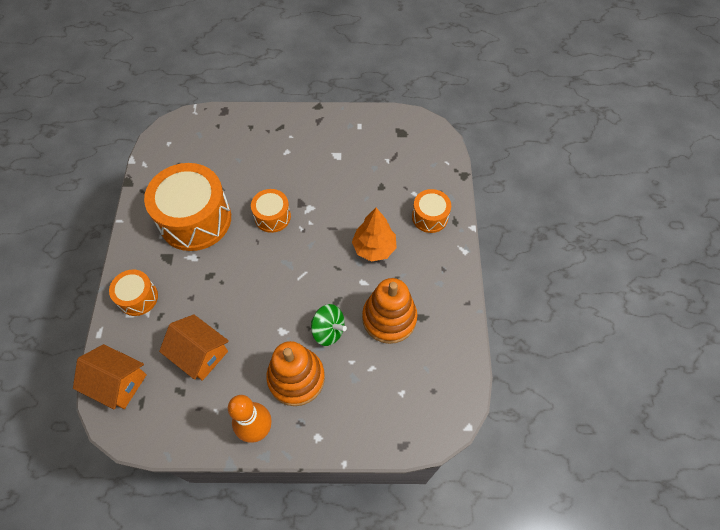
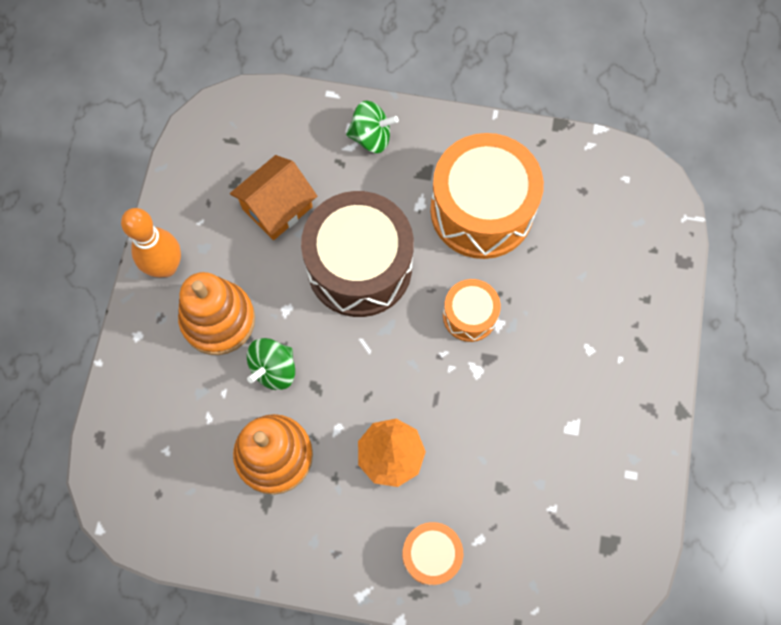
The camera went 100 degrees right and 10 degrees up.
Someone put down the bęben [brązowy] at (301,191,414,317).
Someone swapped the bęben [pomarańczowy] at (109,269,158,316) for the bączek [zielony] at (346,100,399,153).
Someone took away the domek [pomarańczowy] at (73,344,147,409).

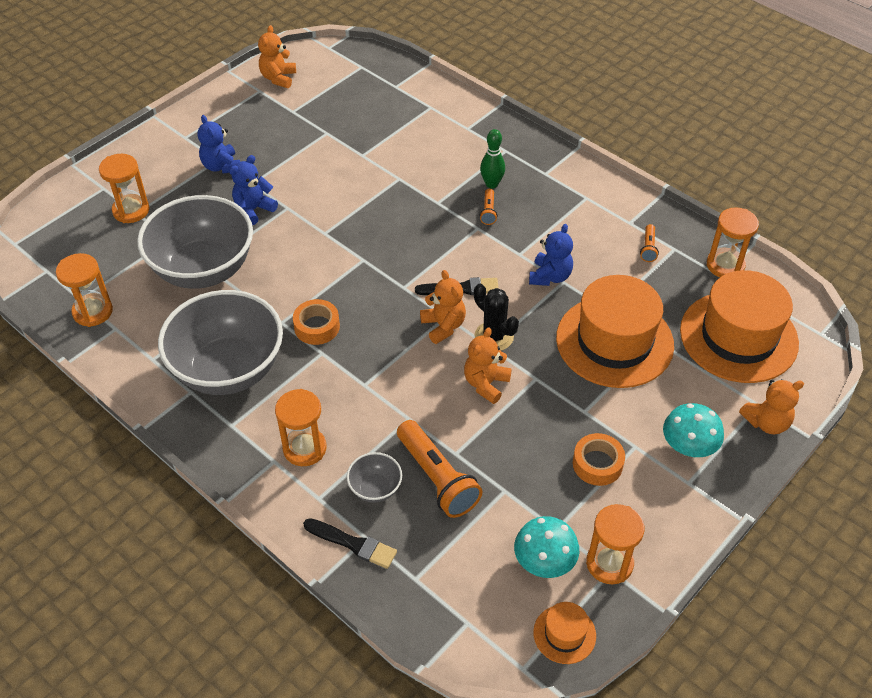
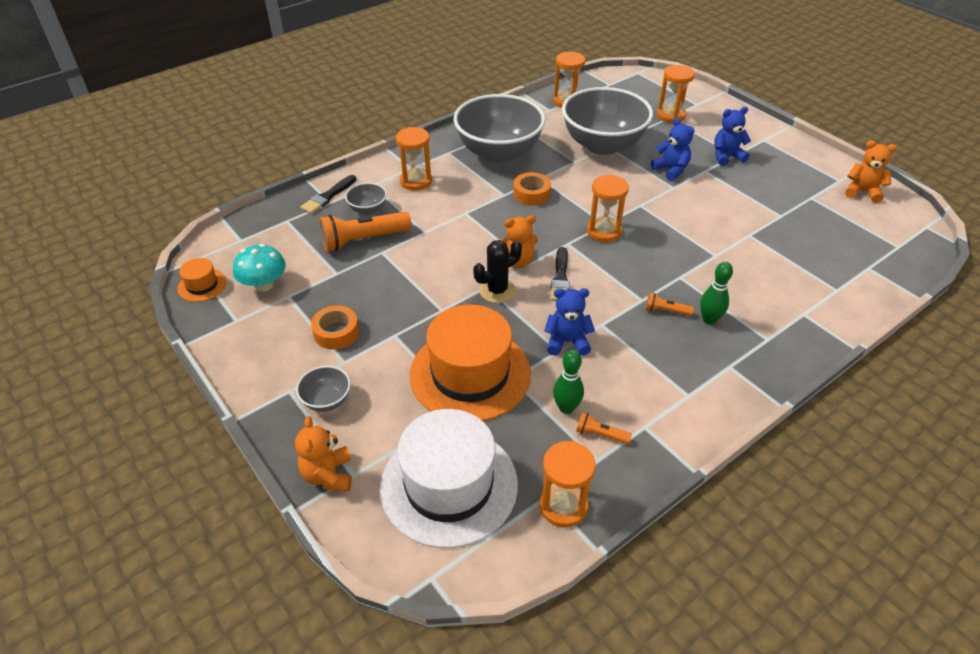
The camera went 100 degrees right and 5 degrees down.
Someone swapped the grzyb [turkusowy] at (663,403,724,457) for the miska [szary] at (296,366,351,412).
Someone repainted the kapelusz [pomarańczowy] at (680,270,799,383), which became the kapelusz [biały] at (380,409,518,548).
Someone rotated the miś [niebieski] at (529,224,573,286) by 150 degrees clockwise.
Someone put down the kręgiel [zielony] at (553,350,584,414).
Someone carried the klepsydra [pomarańczowy] from (586,504,644,584) to (587,175,629,242).
Someone took away the miś [pomarańczowy] at (464,327,512,404).

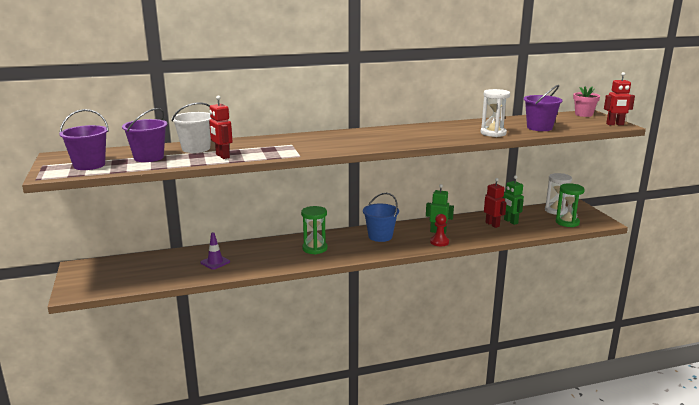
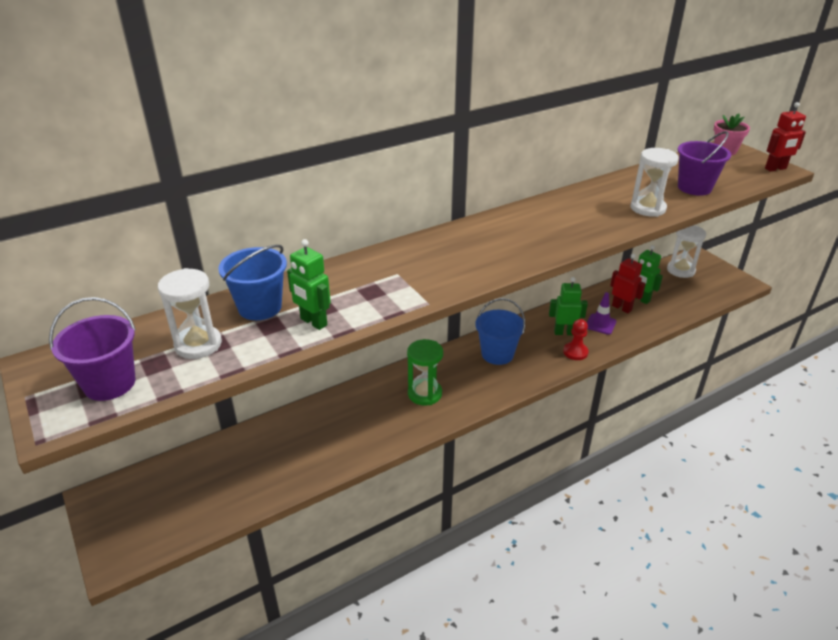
The camera went 15 degrees left and 15 degrees up.
Someone swapped the wiadro [fioletowy] at (122,108,168,162) for the klepsydra [biały] at (158,268,222,359).
Someone repainted the wiadro [biały] at (172,102,212,153), which became the wiadro [niebieski] at (218,245,287,320).
Someone repainted the robot [czerwony] at (209,95,233,159), which became the robot [zielony] at (287,239,331,330).
Someone carried the pachołek [fioletowy] from (200,232,230,270) to (587,292,616,335).
Someone took away the klepsydra [zielony] at (556,183,585,227).

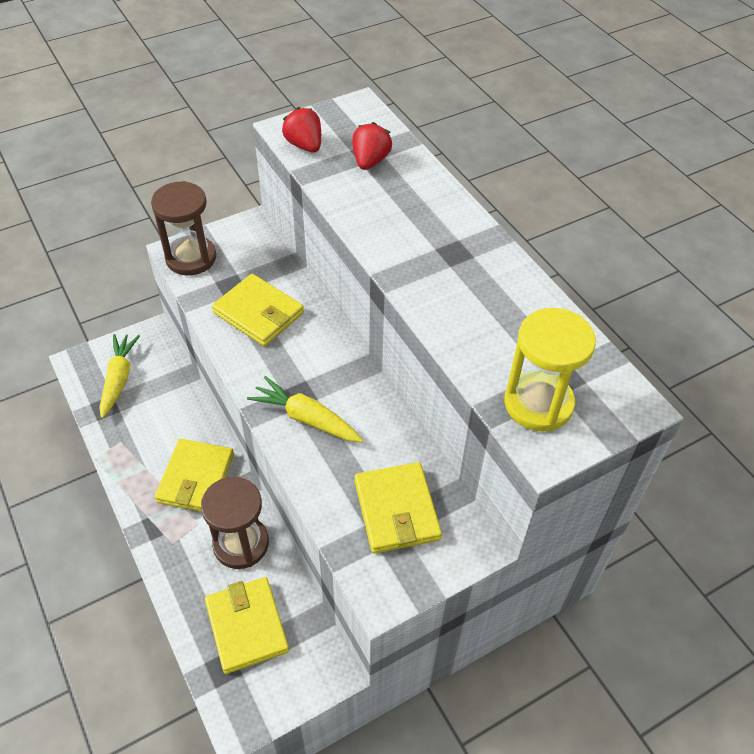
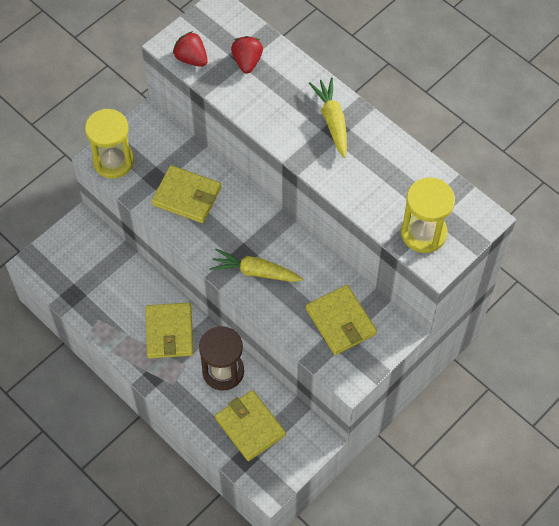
The camera went 15 degrees left and 10 degrees up.
Someone repainted the klepsydra [brązowy] at (151,181,216,275), which became the klepsydra [żółty] at (85,109,134,178).
Someone carried the marchewka [żółty] from (99,334,140,418) to (309,77,347,158).

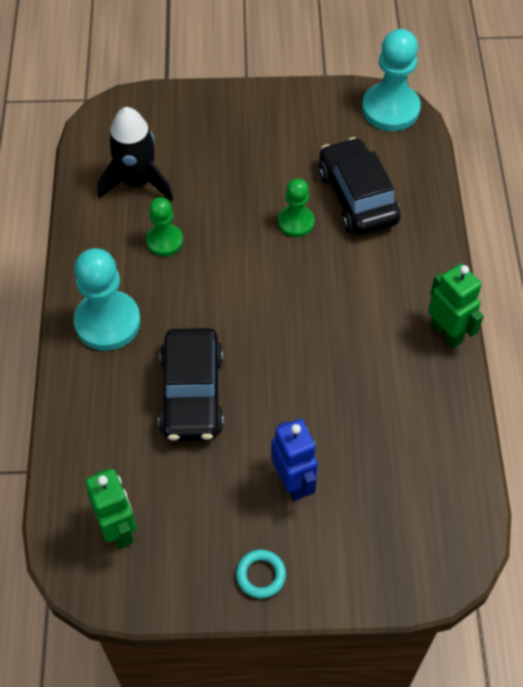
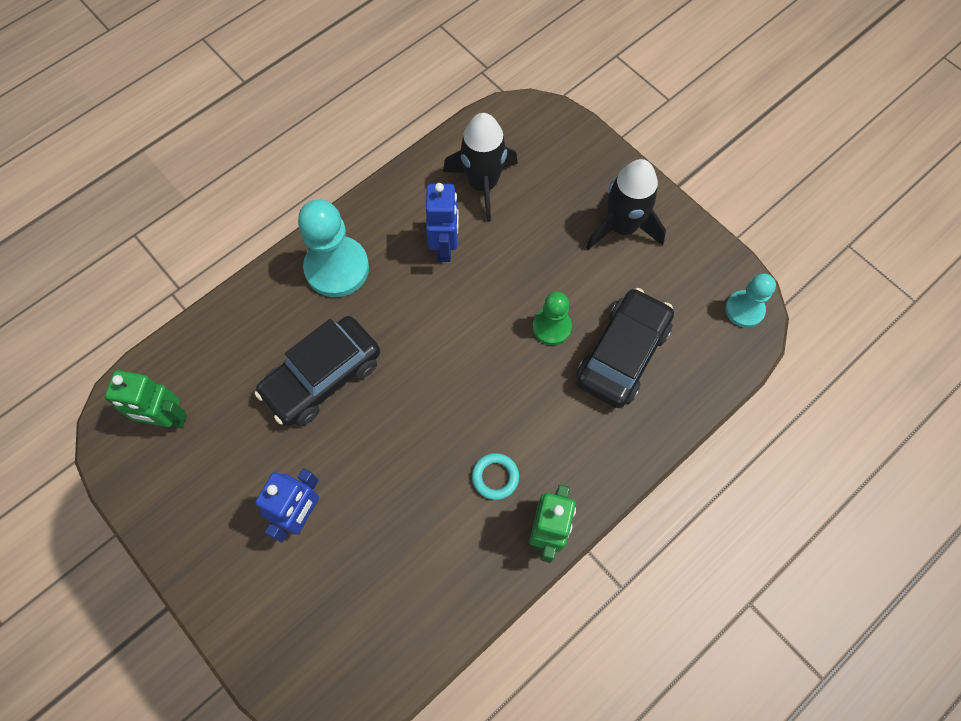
The camera went 50 degrees right and 10 degrees up.
Someone rotated the robot [zielony] at (85,469,137,549) by 75 degrees clockwise.
Someone swapped the pionek [zielony] at (146,197,183,256) for the robot [niebieski] at (426,183,459,262).
Someone carried the pierścień [turkusowy] from (236,550,286,599) to (472,453,519,500).
Someone put down the rakieta [czarny] at (586,159,666,250).
Someone scaled the pionek [turkusowy] at (362,29,421,131) by 0.59.

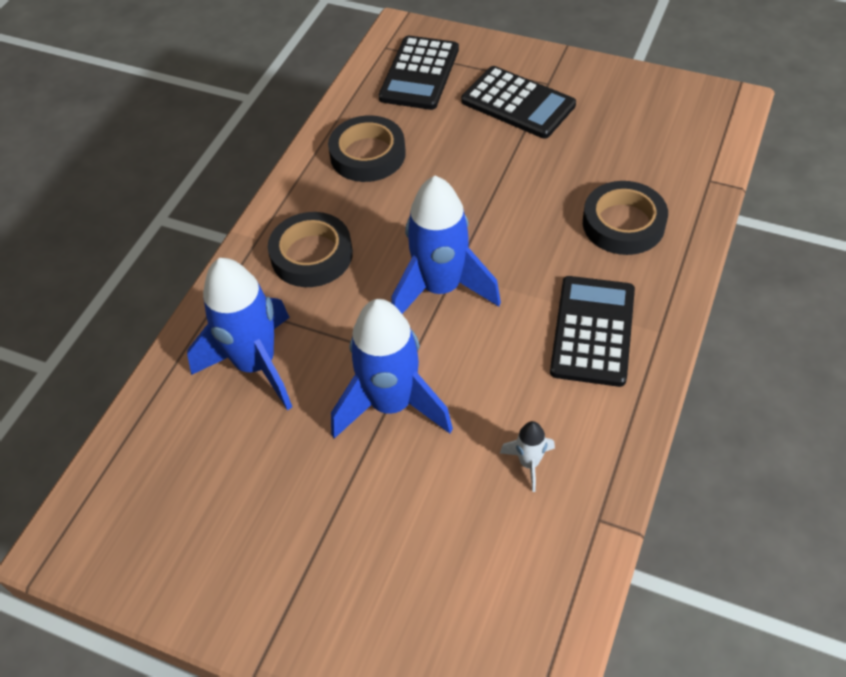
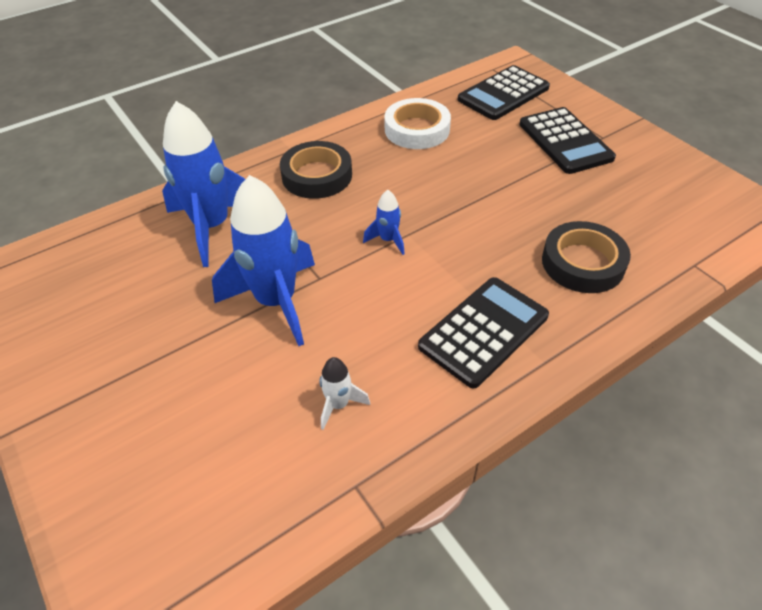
The camera went 30 degrees right and 5 degrees down.
Someone scaled the rakieta [niebieski] at (391,176,501,314) by 0.44.
Someone repainted the taśma klejąca [czarny] at (328,115,406,182), which became the taśma klejąca [biały] at (385,98,451,149).

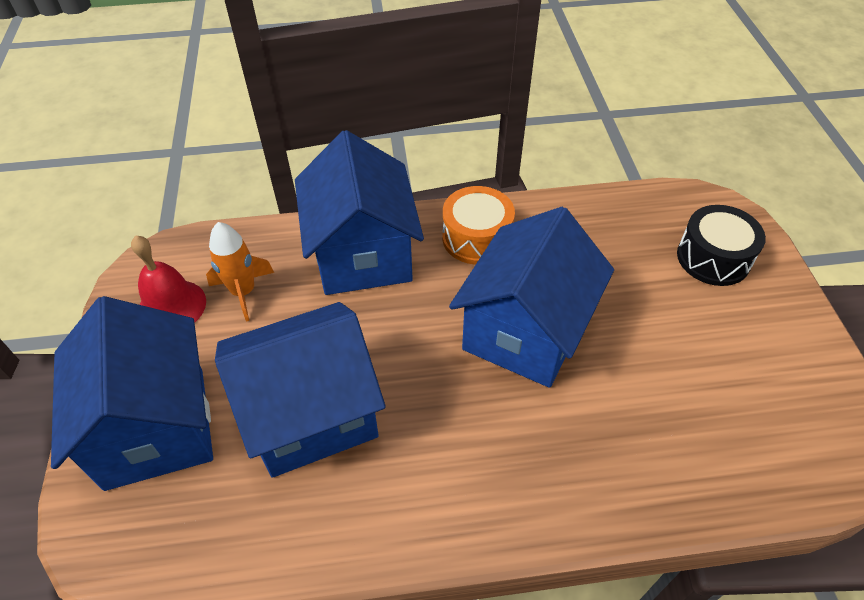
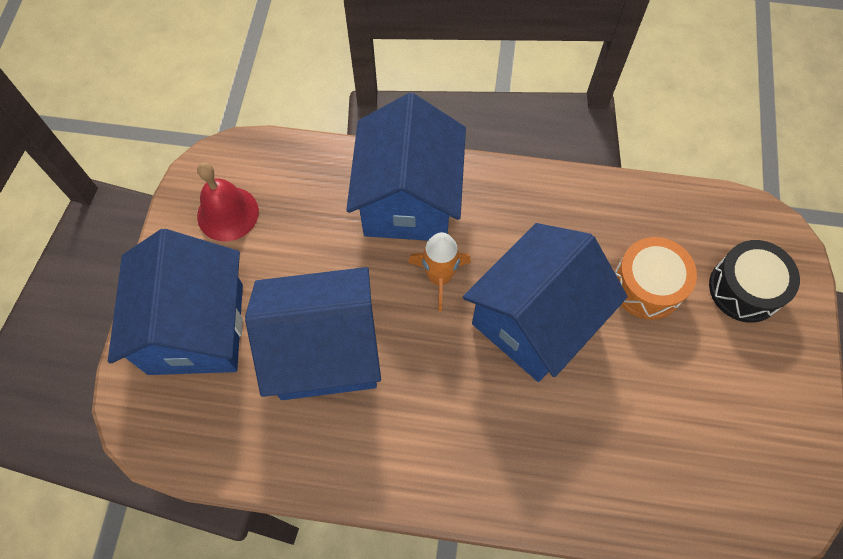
The camera went 15 degrees right and 15 degrees up.
Someone carried the rakieta [pomarańczowy] from (206,222,274,322) to (408,232,471,311).
Someone carried the bęben [pomarańczowy] from (442,186,515,265) to (614,237,697,320).

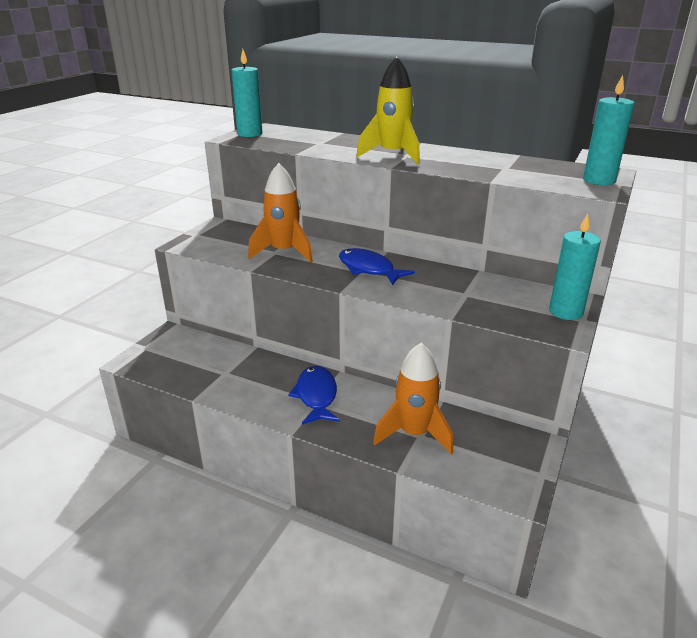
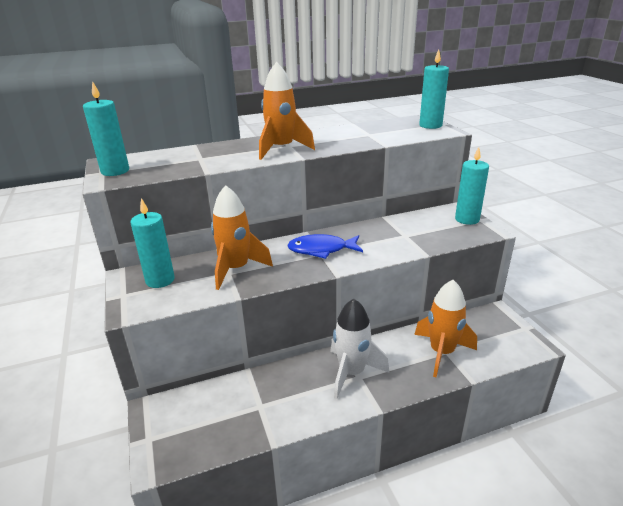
The camera went 45 degrees left and 0 degrees up.
Someone put down the świeca [turkusowy] at (131,198,175,288).
Someone repainted the rakieta [żółty] at (356,56,420,164), which became the rakieta [pomarańczowy] at (259,62,315,160).
Someone swapped the ryba [niebieski] at (288,366,340,425) for the rakieta [biały] at (330,299,389,399).

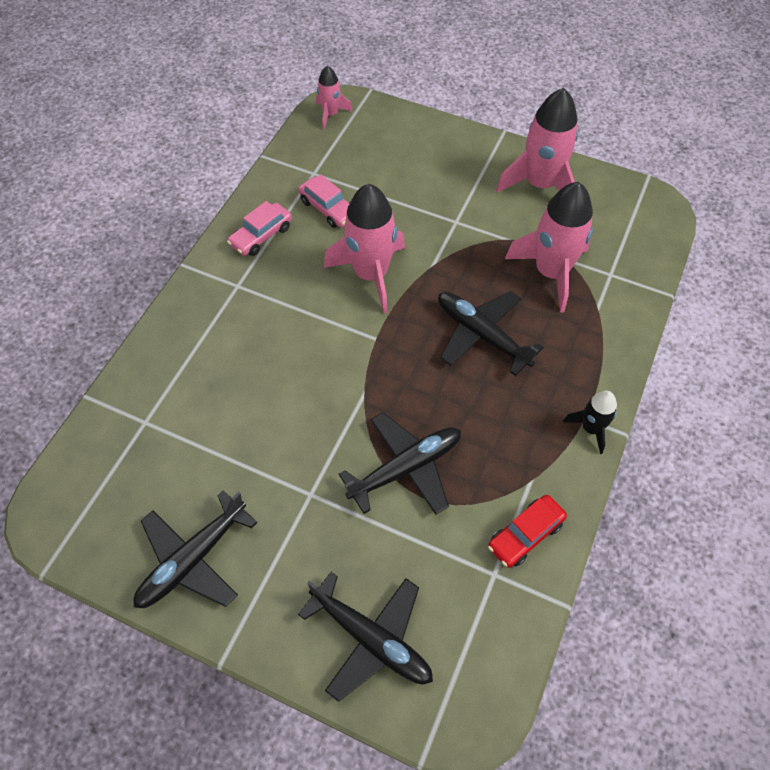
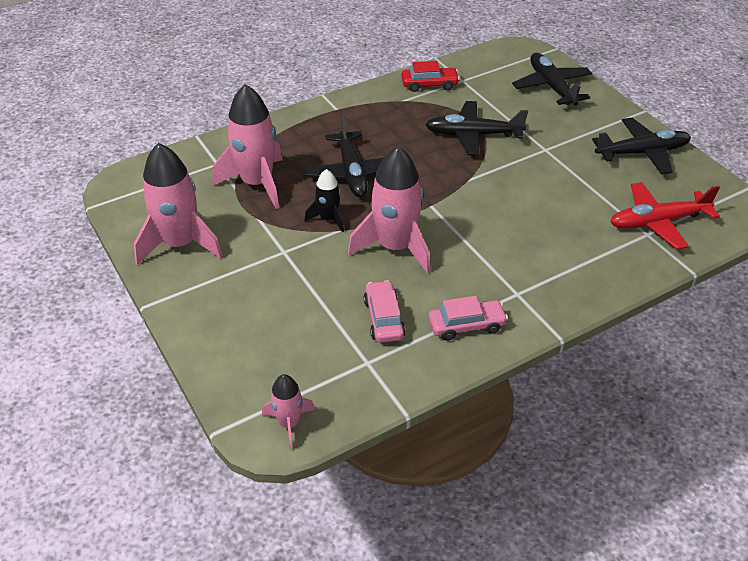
The camera went 145 degrees left and 15 degrees down.
Someone carried the rakieta [czarny] from (563,391,617,454) to (305,169,344,232).
Someone put down the samolot [czerwony] at (610,182,720,250).

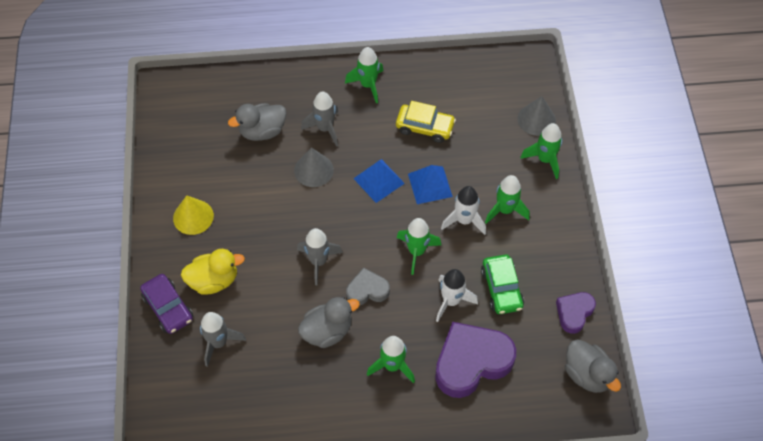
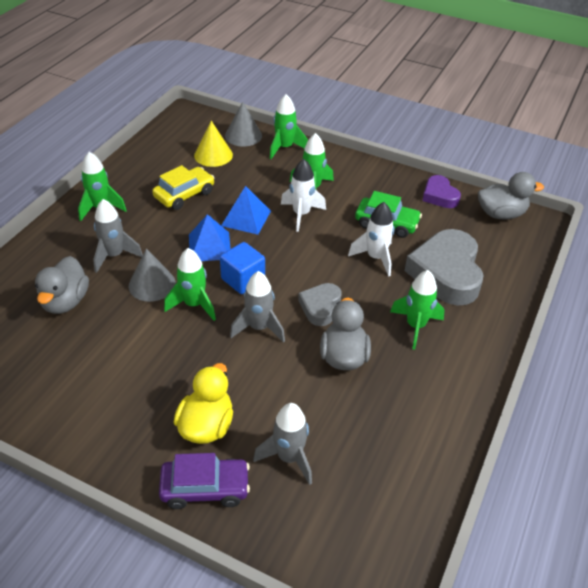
The camera went 60 degrees left and 15 degrees down.
Someone carried the rakieta [zielony] from (397,218,441,275) to (164,248,216,321).
Someone carried the stożek [żółty] from (173,195,214,235) to (194,121,233,167).
Someone put down the sześcian [niebieski] at (220,242,265,294).
Someone repainted the serce [fioletowy] at (435,322,516,398), which became the serce [szary] at (405,229,484,306).

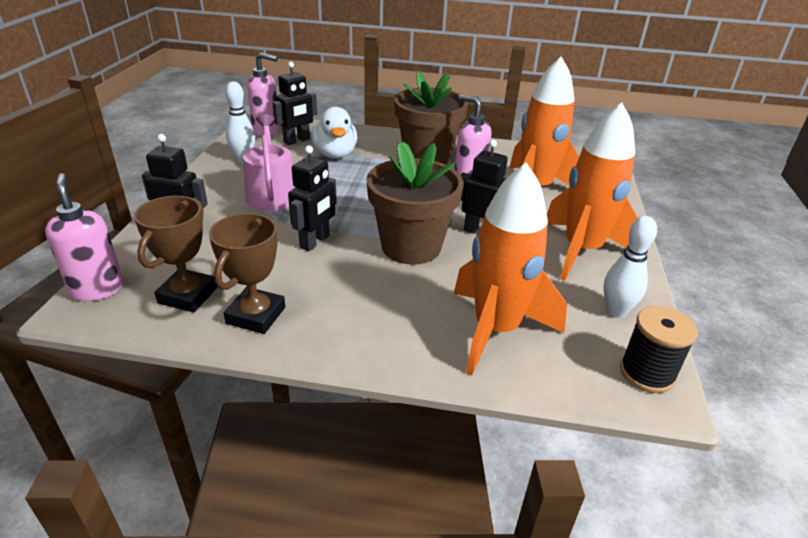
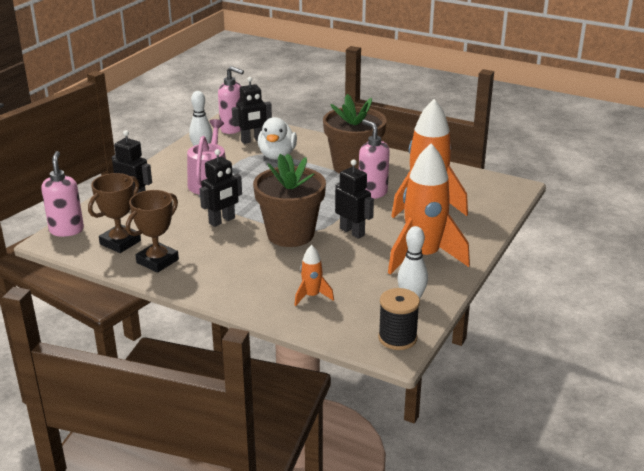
The camera went 20 degrees right and 5 degrees down.
Someone scaled the rakieta [pomarańczowy] at (454,163,567,376) by 0.45.

